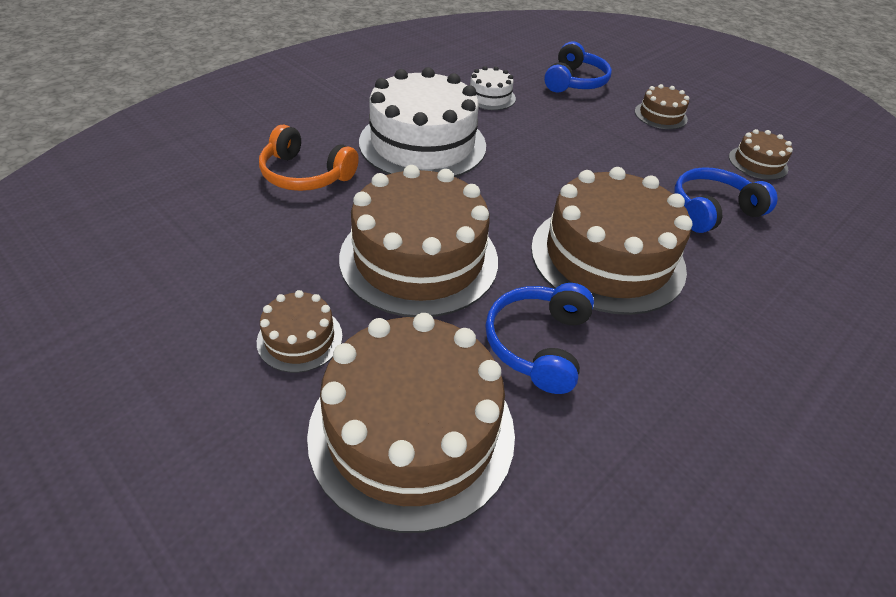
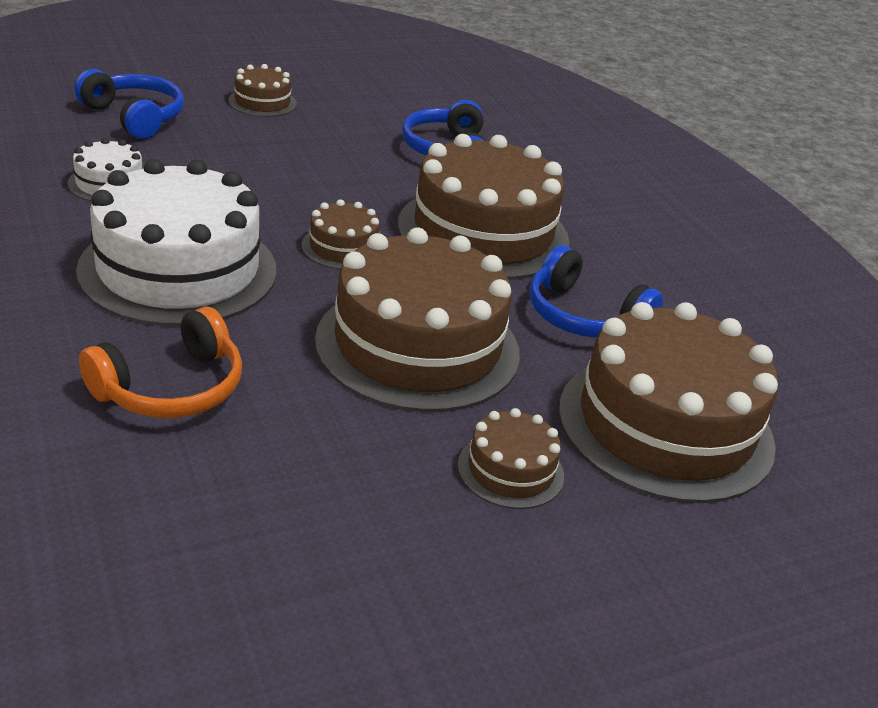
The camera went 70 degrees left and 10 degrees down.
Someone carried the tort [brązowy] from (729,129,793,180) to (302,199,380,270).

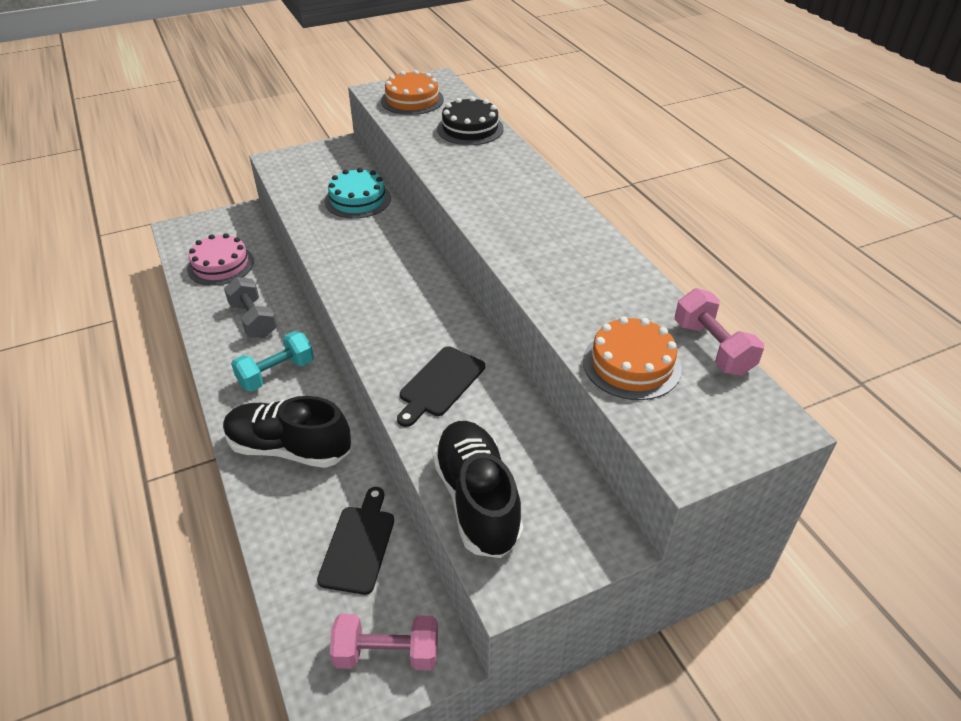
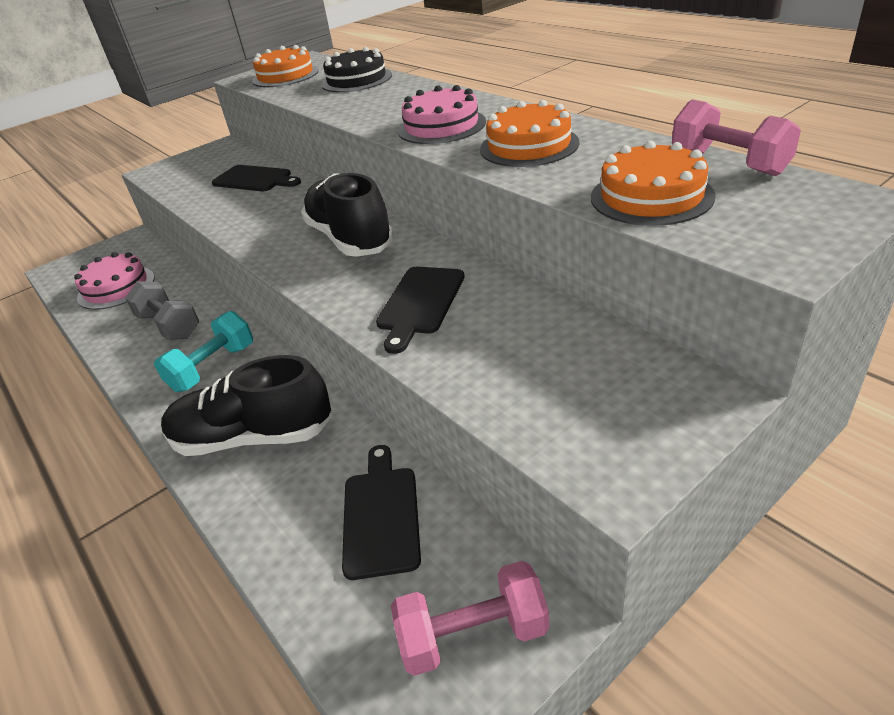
The camera went 10 degrees left and 5 degrees down.
Someone swapped the tort [turkusowy] at (325,168,391,219) for the deska do krojenia [czarny] at (212,165,301,191).
Someone carried the but [czarny] from (433,421,524,558) to (301,173,394,257).
Someone put down the tort [różowy] at (398,85,486,144).
Someone put down the tort [pomarańczowy] at (480,100,579,167).

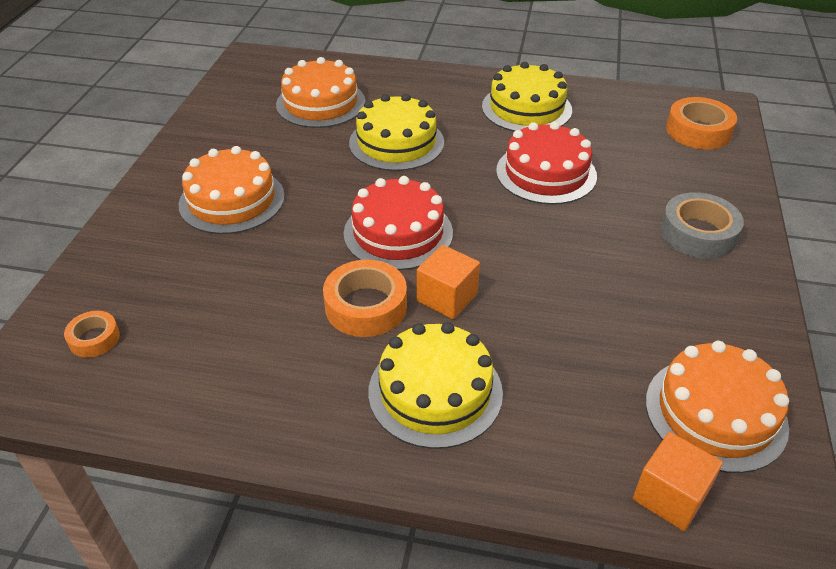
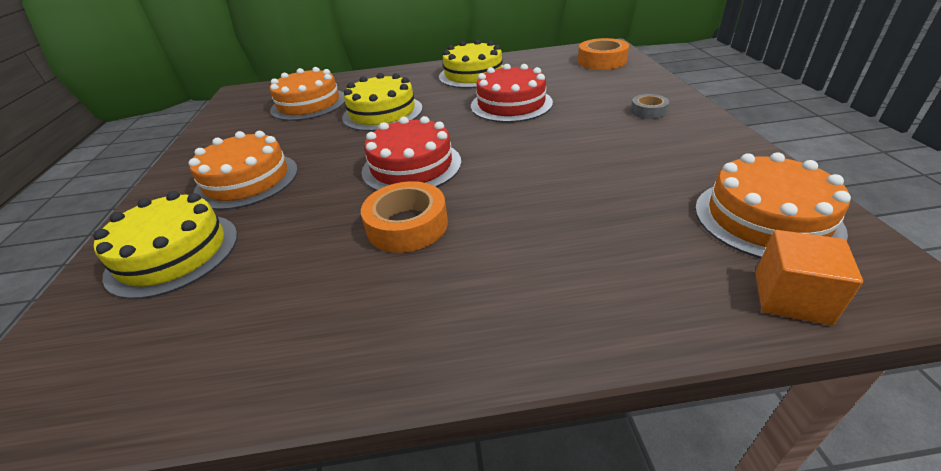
The camera went 15 degrees left and 5 degrees down.
Someone carried the tort [żółty] from (368,322,503,449) to (93,191,238,299).
Someone scaled the taśma klejąca [szary] at (660,192,744,259) by 0.57.
Someone took away the taśma klejąca [pomarańczowy] at (64,311,120,358).
Someone took away the sześcian [pomarańczowy] at (417,245,480,319).

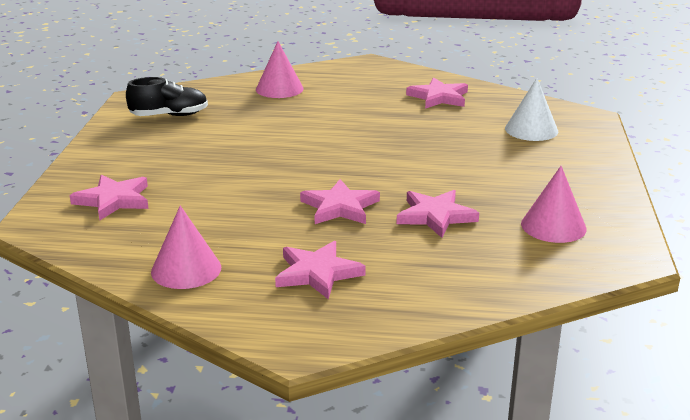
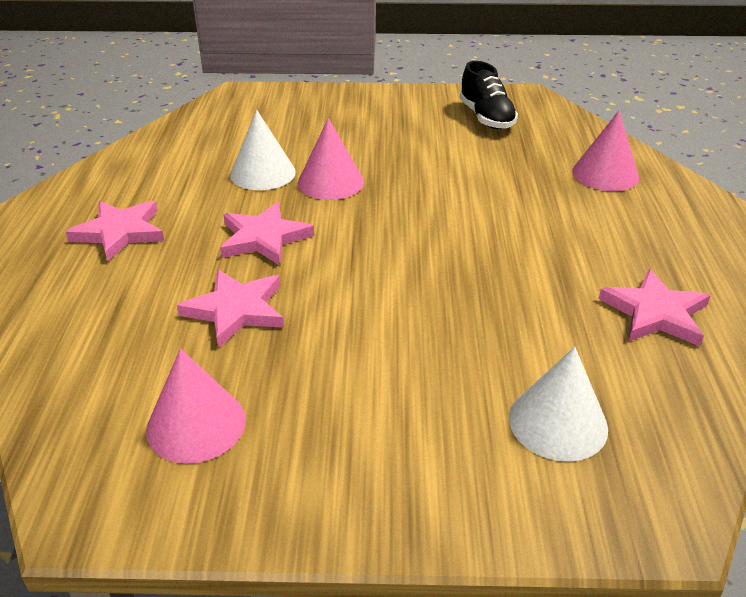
The camera went 85 degrees right and 10 degrees up.
Someone put down the stożek [biały] at (230,110,296,190).
Someone carried the stożek [różowy] from (151,205,221,289) to (298,118,364,200).
Someone took away the gwiazda [różowy] at (70,174,148,221).

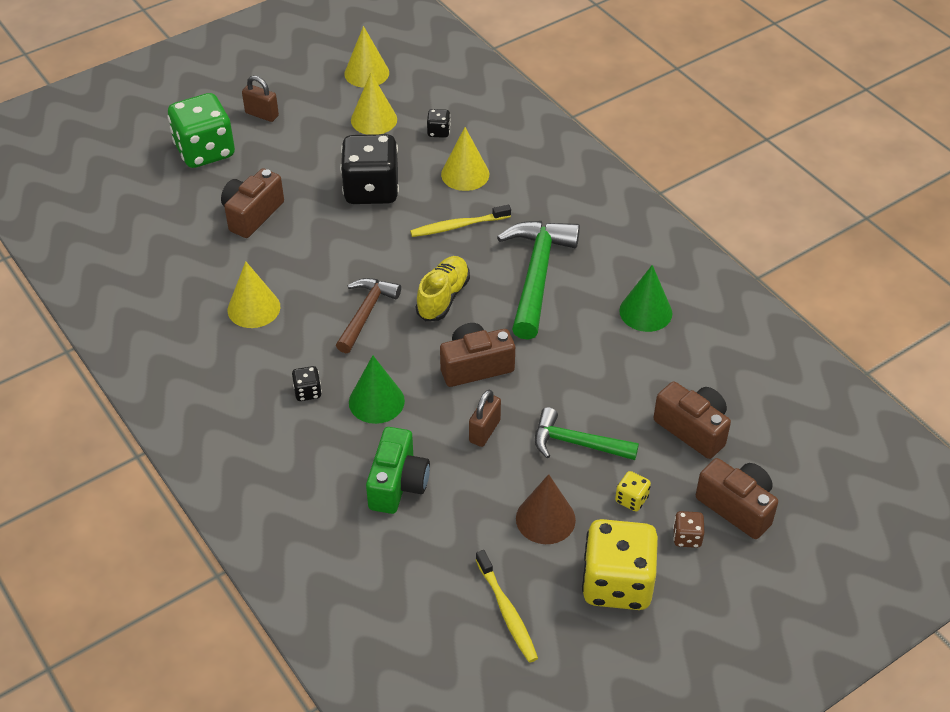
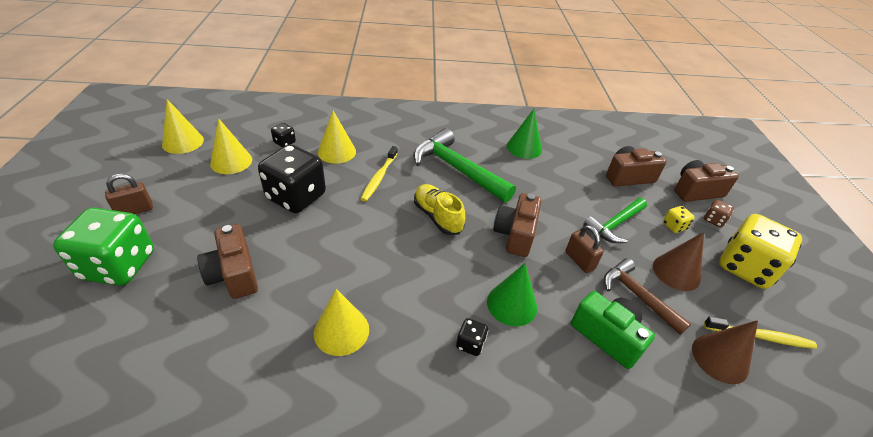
The camera went 60 degrees left and 5 degrees down.
Someone carried the młotek [brązowy] from (336,278,401,353) to (604,258,691,335).
Someone put down the stożek [brązowy] at (692,320,758,384).

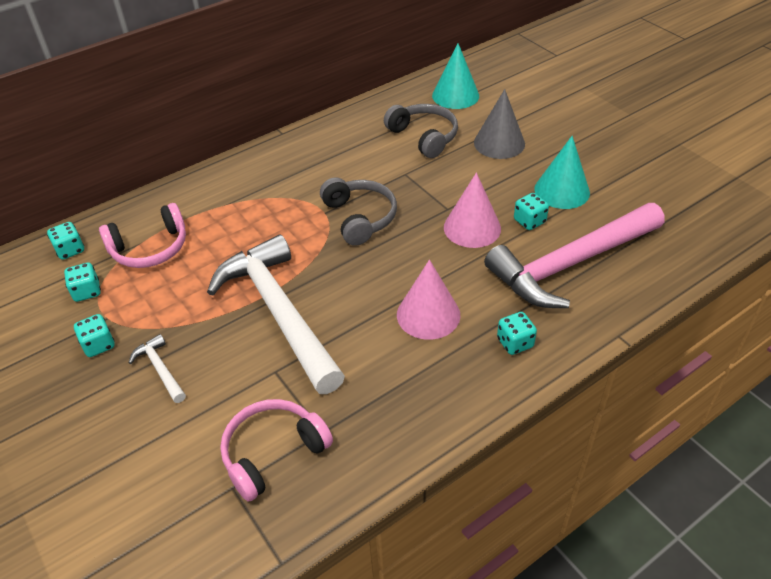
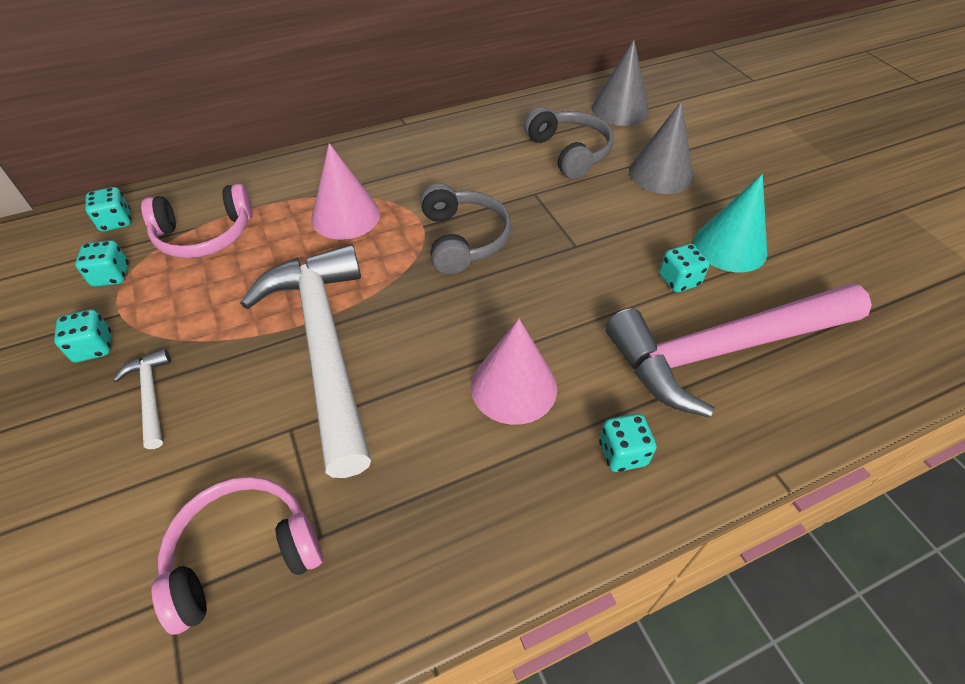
The camera went 10 degrees right and 5 degrees up.
Someone carried the stożek [różowy] from (444,172,501,248) to (311,143,380,240).
Someone repainted the stożek [turkusowy] at (432,43,479,109), which became the stożek [szary] at (592,40,649,126).

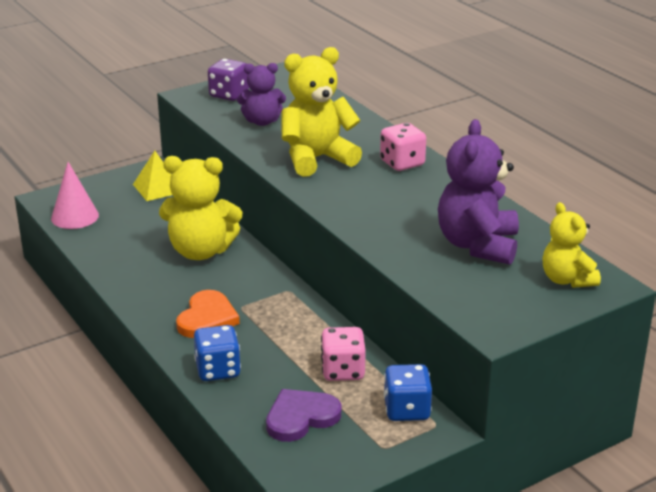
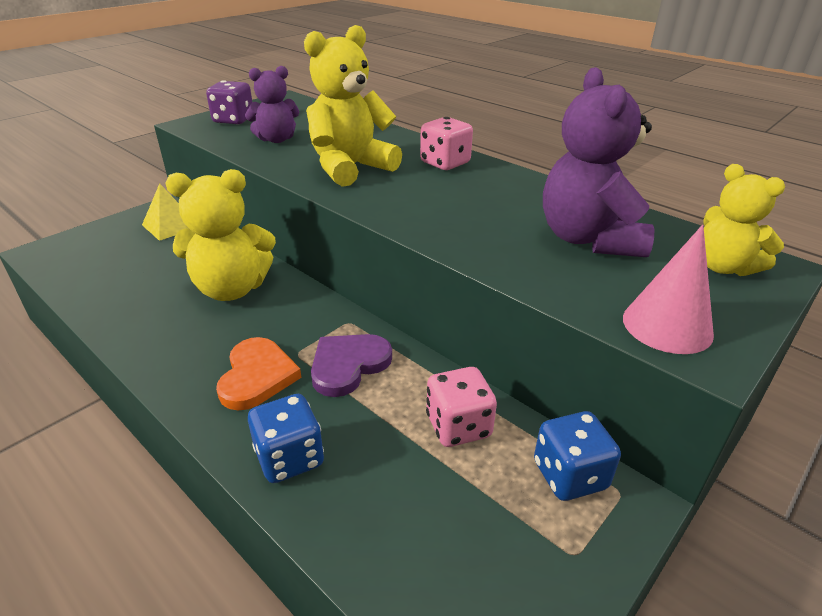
The camera went 15 degrees left and 5 degrees up.
Someone carried the serce [fioletowy] from (266,389,341,442) to (311,334,392,397).
Someone carried the stożek [różowy] from (51,162,99,229) to (623,225,714,354).

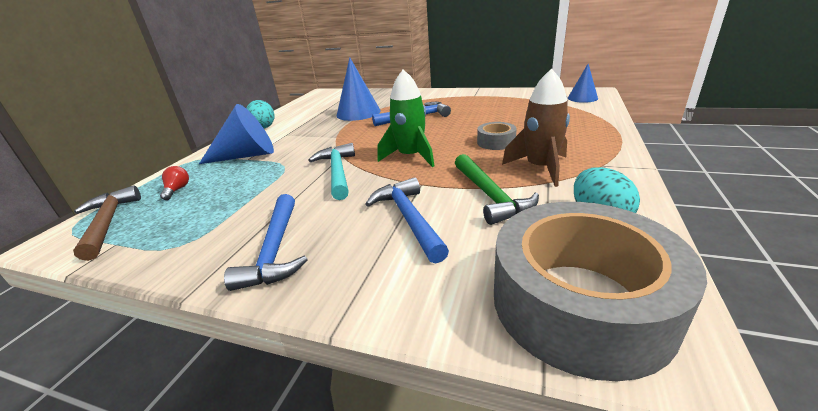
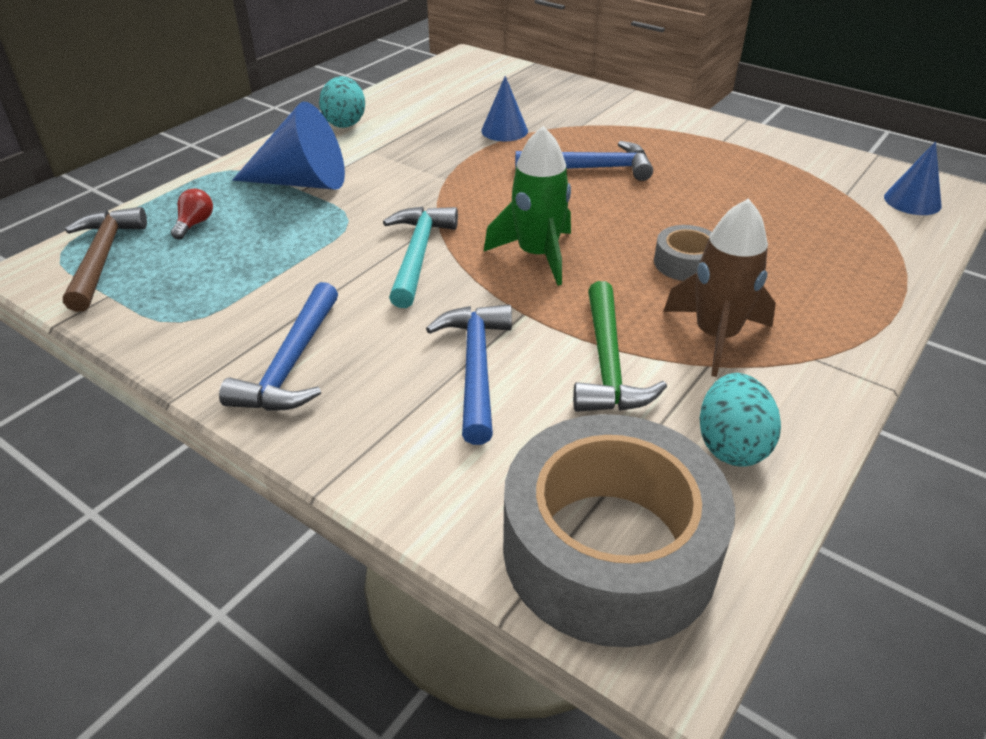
The camera went 15 degrees right and 10 degrees up.
Someone scaled the stożek [niebieski] at (337,57,381,121) by 0.60.

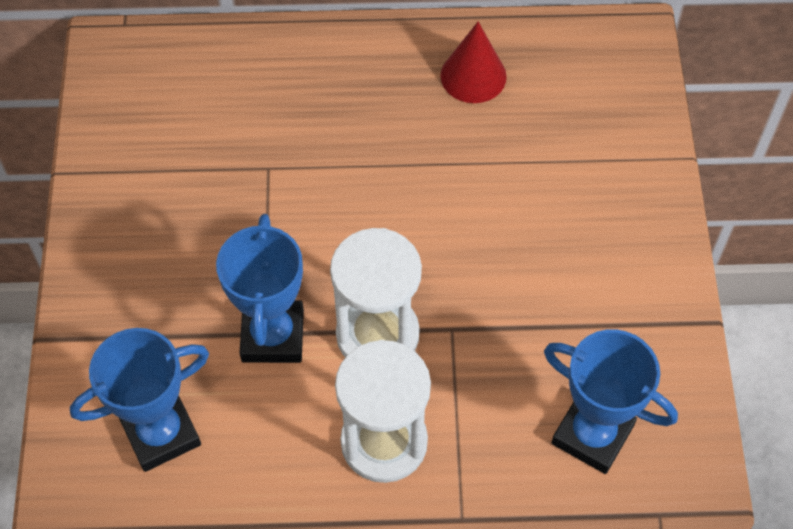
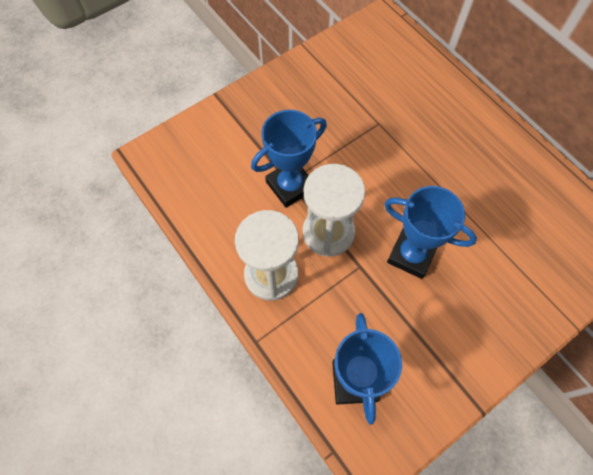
The camera went 55 degrees right and 5 degrees up.
Someone carried the puchar [niebieski] from (70,328,209,472) to (384,186,477,279).
Someone took away the stożek [czerwony] at (441,22,507,103).

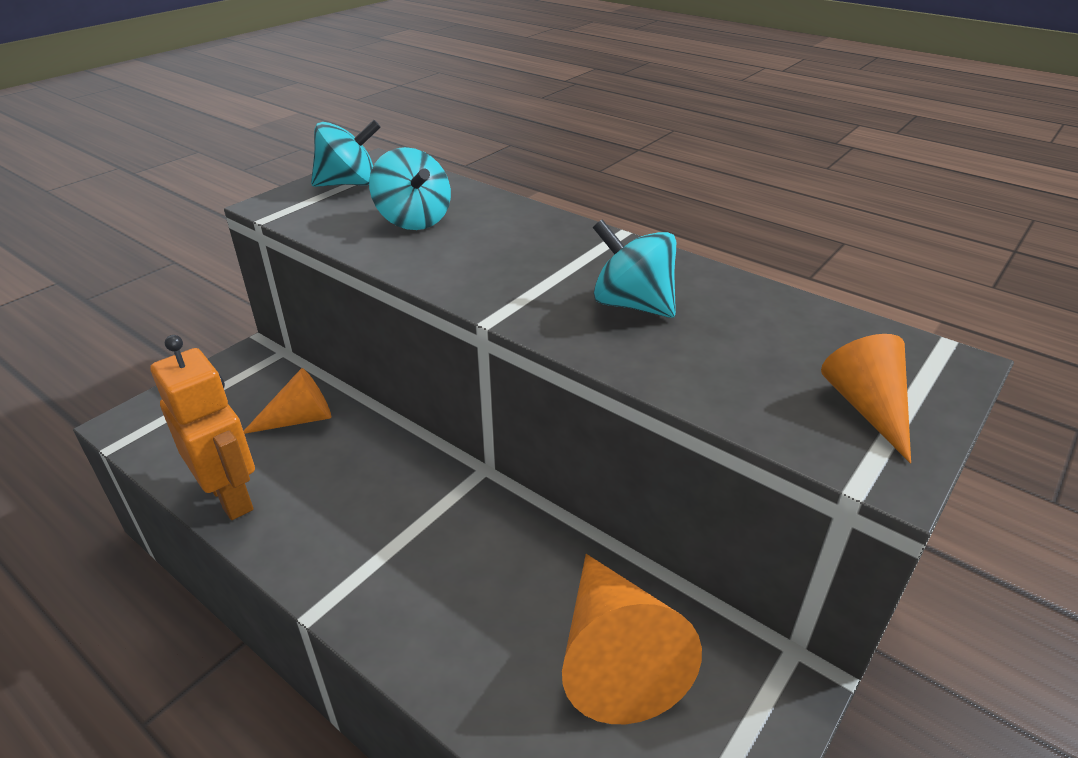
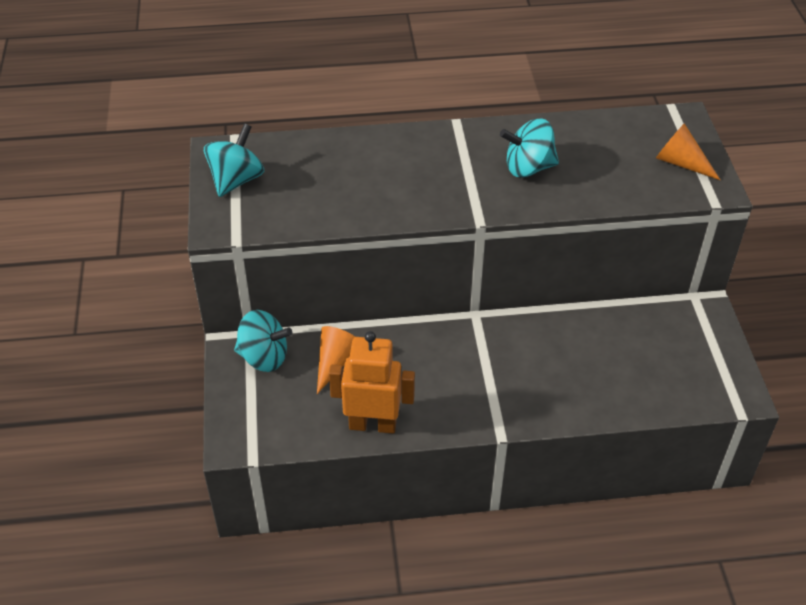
The camera went 45 degrees left and 10 degrees up.
Someone carried the bączek [turkusowy] from (369,147,451,230) to (234,310,292,372).
Someone took away the stożek [pomarańczowy] at (562,554,702,724).

